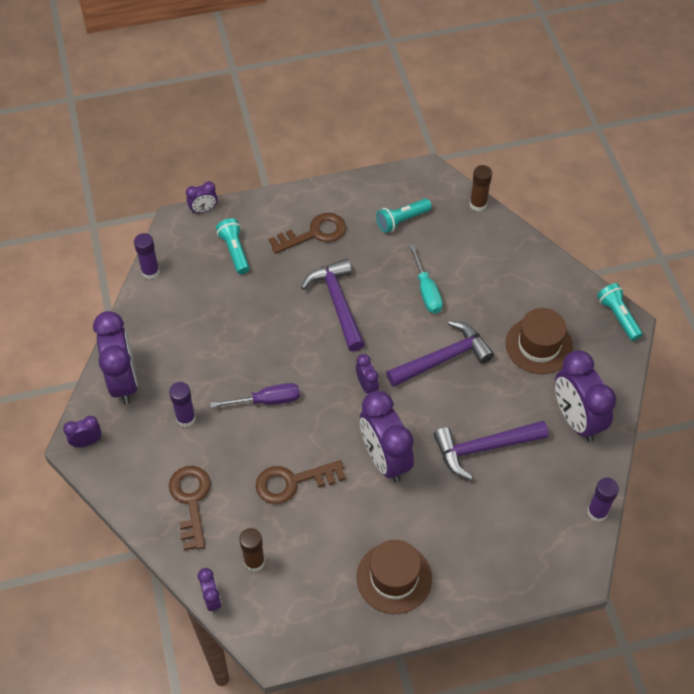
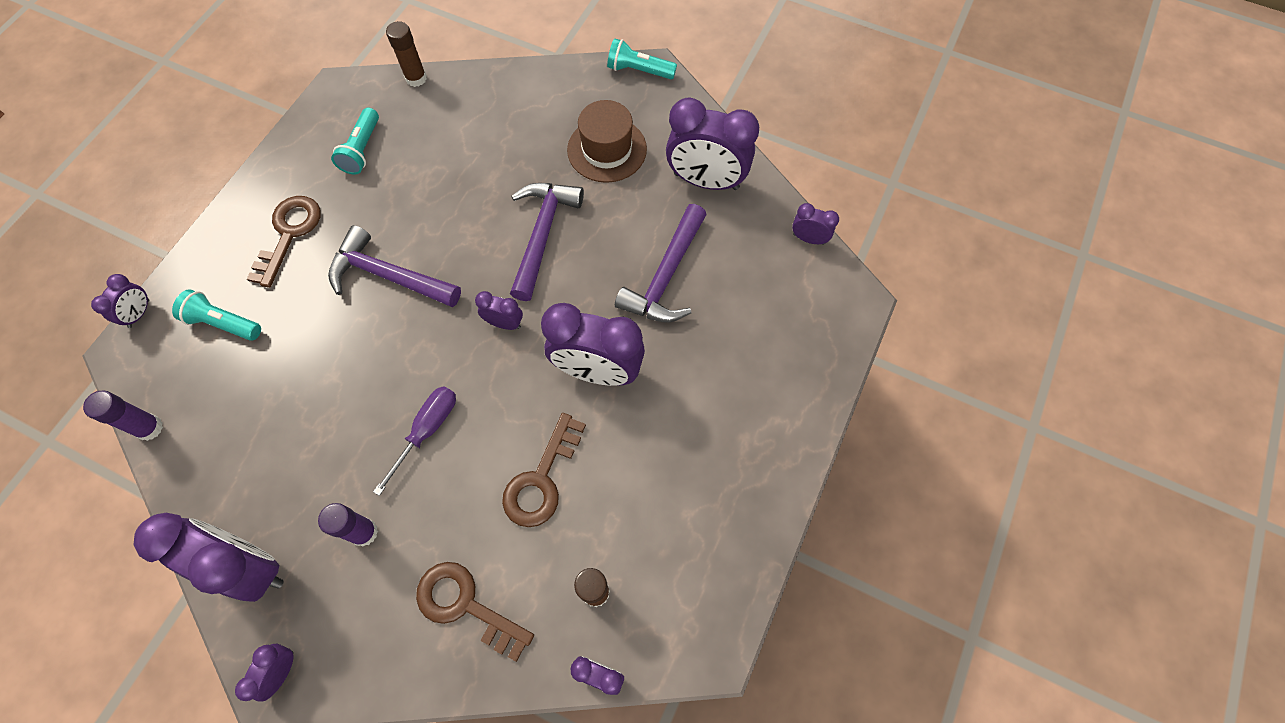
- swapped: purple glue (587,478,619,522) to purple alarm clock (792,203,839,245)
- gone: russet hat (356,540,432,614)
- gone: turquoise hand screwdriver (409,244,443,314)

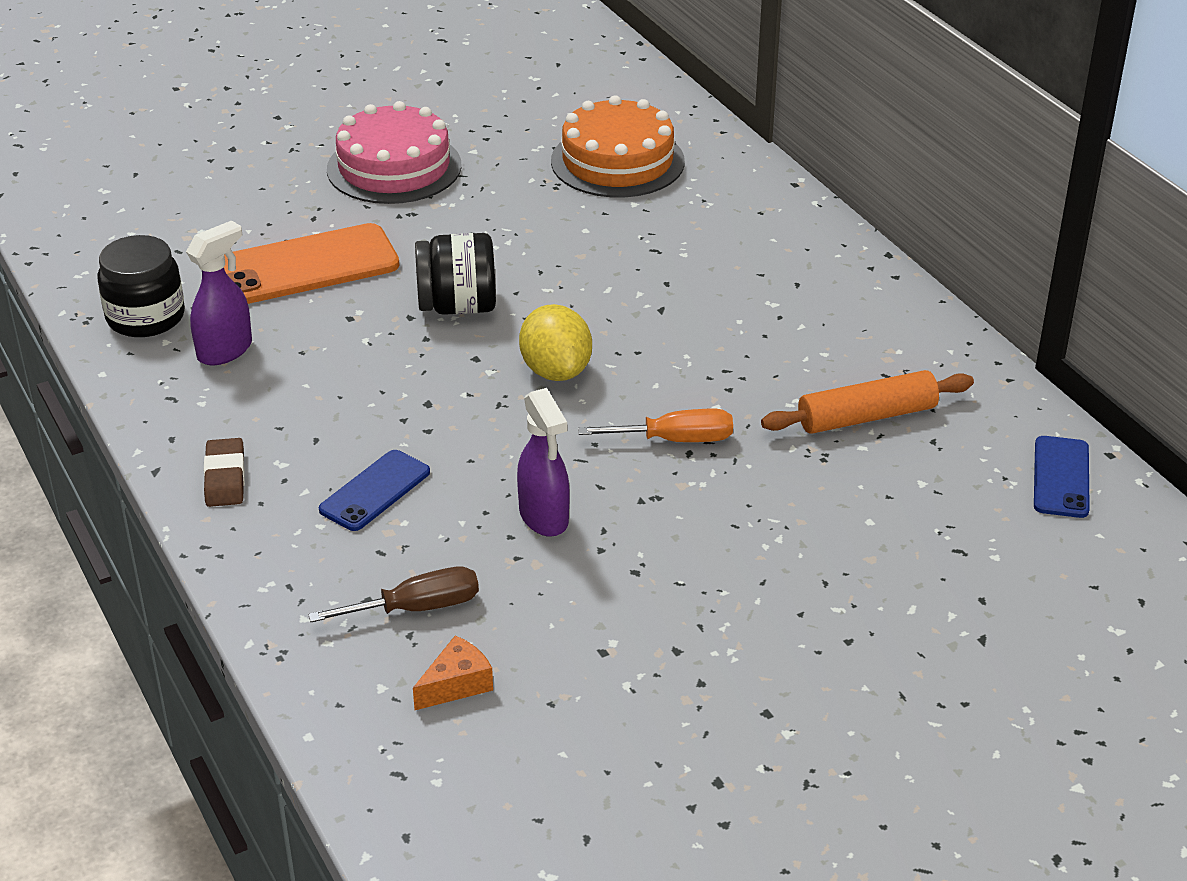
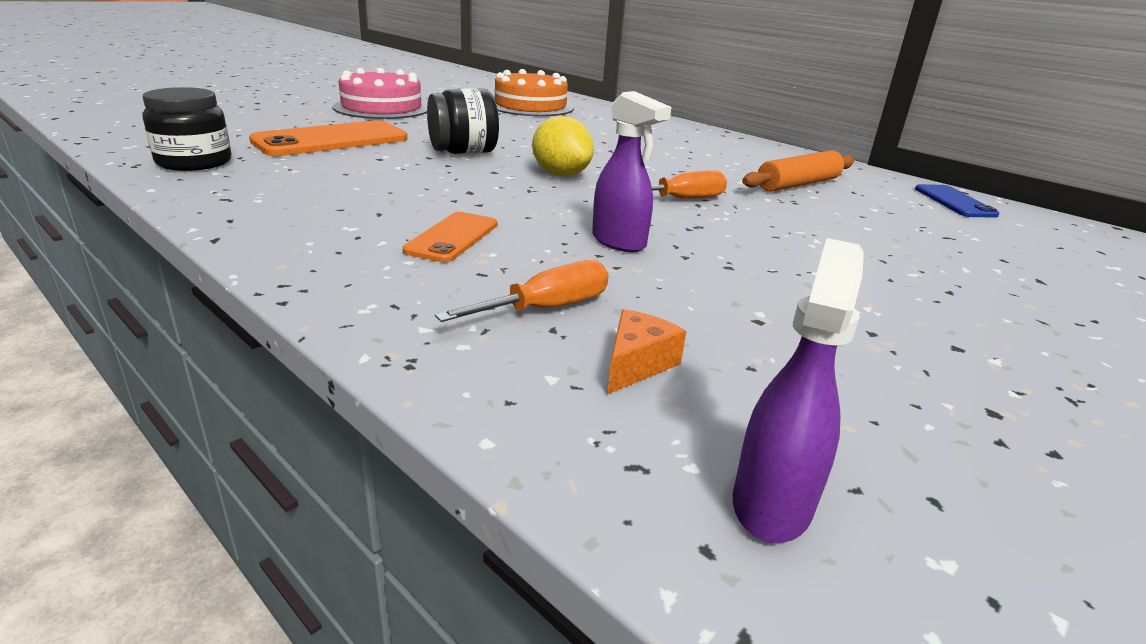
- repainted: royal blue phone (319,450,430,531) to orange-coloured phone (403,212,497,262)
- repainted: russet hand screwdriver (308,566,479,622) to orange-coloured hand screwdriver (435,260,609,322)
- shifted: purple spray bottle (186,221,252,365) to (733,238,864,543)
- gone: russet eraser (204,438,245,507)

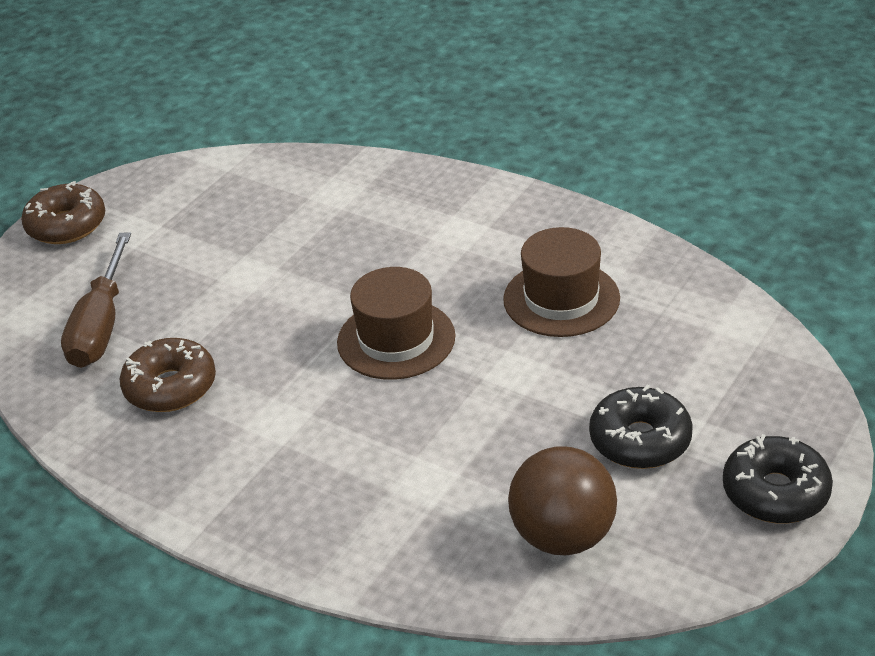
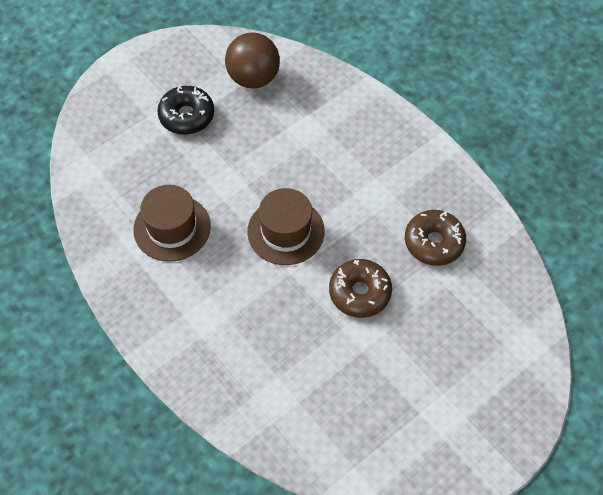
- shifted: russet doughnut (21,181,105,244) to (329,259,392,318)
- gone: russet hand screwdriver (61,233,131,368)
- gone: black doughnut (723,434,833,524)

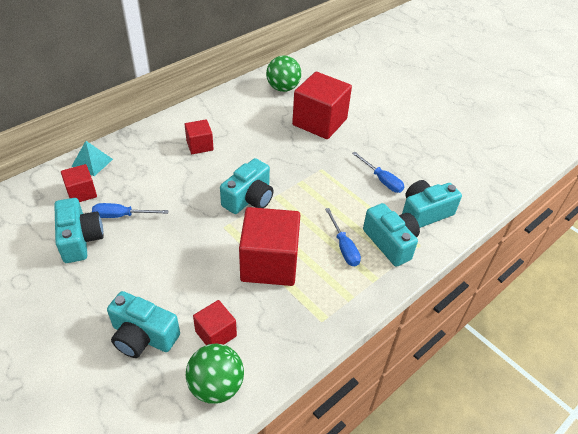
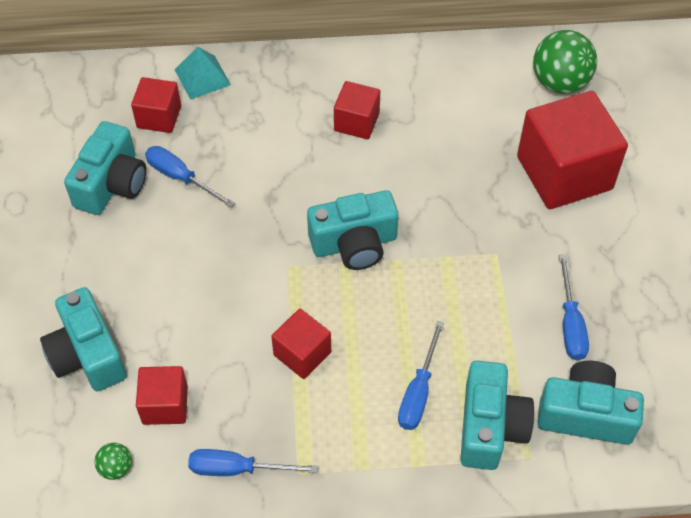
- scaled: leaf-green play ball (186,344,244,404) = (95,443,132,480) x0.47
- new: royal blue hand screwdriver (188,449,318,476)
- scaled: scarlet solid cube (239,207,300,286) = (271,309,331,379) x0.52

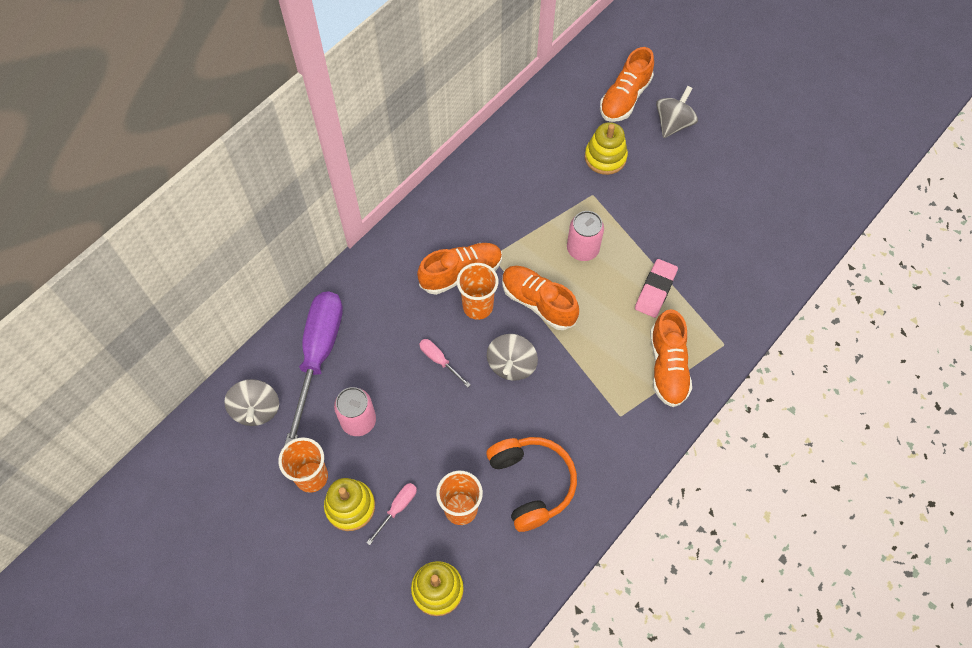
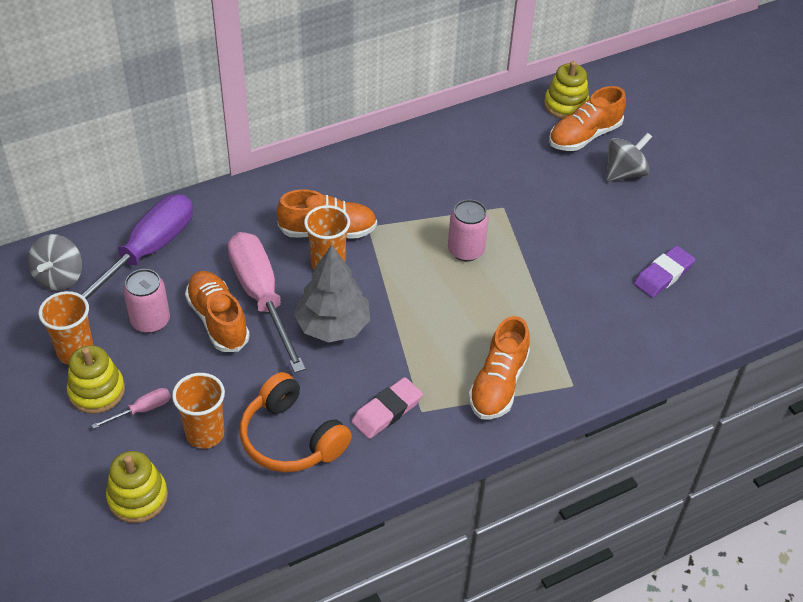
- shifted: orange-coloured sneaker (502,266,579,330) to (185,271,250,352)
- scaled: rose-pink hand screwdriver (419,339,471,387) = (228,232,306,373) x2.40
- rotated: orange-coloured over-ear headphones (486,437,577,532) = (240,372,352,472) 135 degrees clockwise
- swapped: grey whirligig (487,334,538,381) to grey toy tree (294,245,370,343)
- shifted: rose-pink eraser (635,259,678,318) to (351,377,423,439)
- shifted: bright yellow stacking rings (585,122,628,175) to (544,61,589,119)
- new: purple eraser (634,246,695,298)

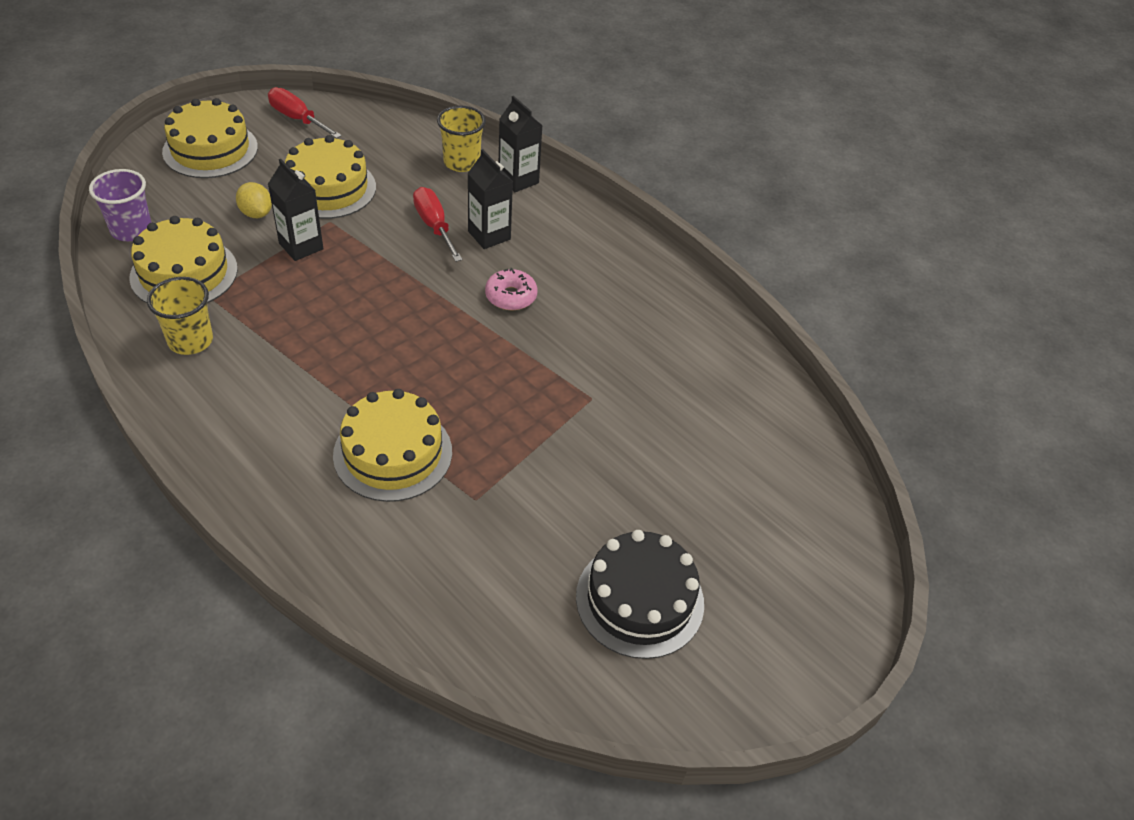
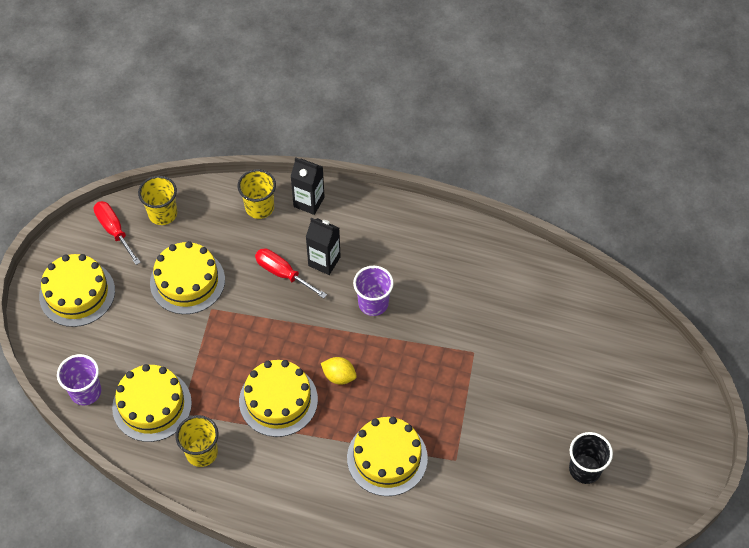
- rotated: scarlet hand screwdriver (268,87,342,139) = (94,201,141,265) 45 degrees clockwise
- new: bright yellow cup (138,176,177,225)
- new: bright yellow gateau (239,360,318,437)
- shifted: bright yellow lemon (236,182,272,218) to (321,357,357,385)
- swapped: rose-pink doughnut (485,268,537,310) to purple cup (353,266,394,316)
- swapped: black gateau (576,530,704,659) to black cup (569,432,613,484)
- gone: black milk carton (268,159,324,261)

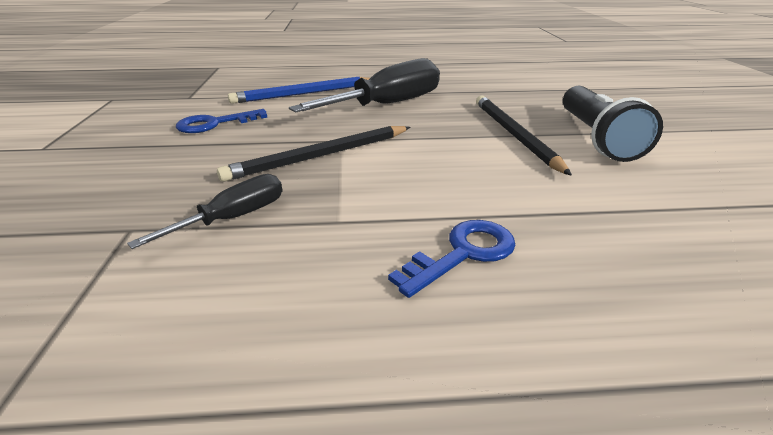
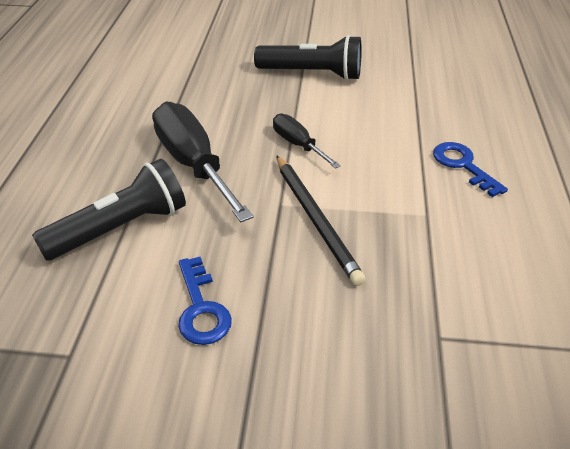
- swapped: royal blue wooden pencil (228,77,370,104) to black flashlight (32,159,186,261)
- shifted: black hand screwdriver (127,174,282,249) to (273,113,341,169)
- gone: black wooden pencil (476,95,572,176)

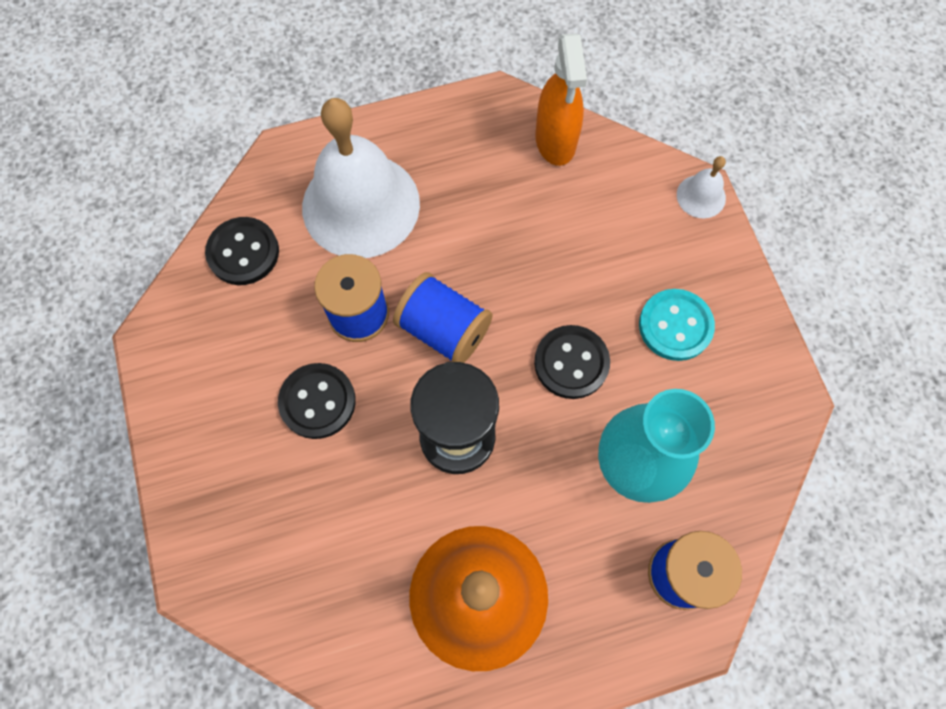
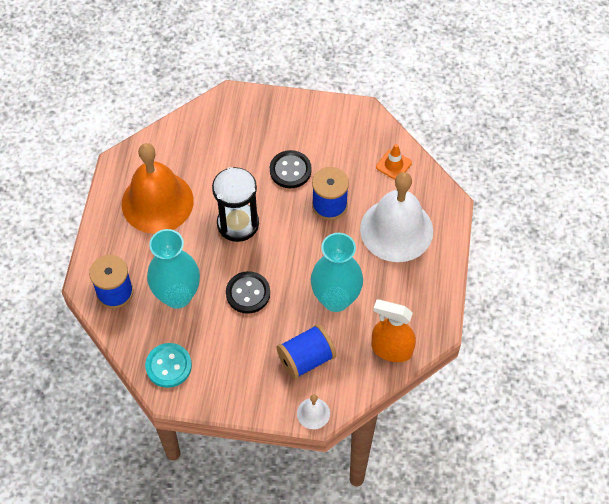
- shifted: turquoise sewing button (639,289,715,361) to (145,343,192,388)
- shifted: royal blue spool (393,272,493,363) to (277,324,336,380)
- new: turquoise tall vase (311,233,363,312)
- swapped: black sewing button (205,217,279,285) to orange-coloured road cone (376,144,412,180)

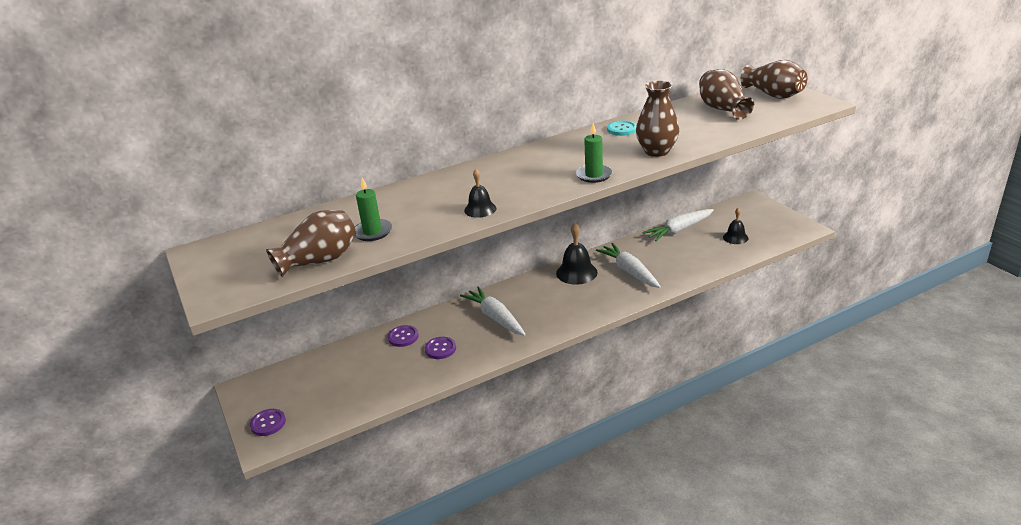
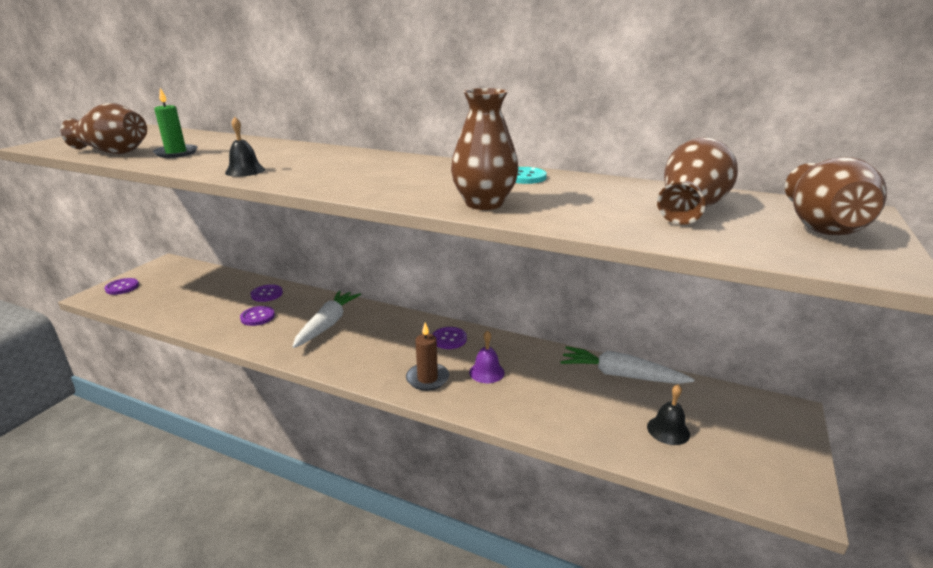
- new: russet candle (406,322,449,391)
- swapped: black school bell (556,223,598,285) to purple sewing button (432,327,467,349)
- swapped: snow-white carrot (596,243,661,288) to purple school bell (469,330,505,383)
- gone: leaf-green candle (576,123,613,183)

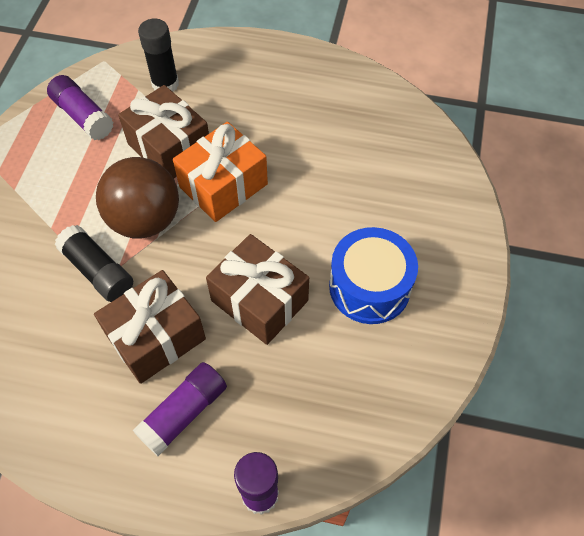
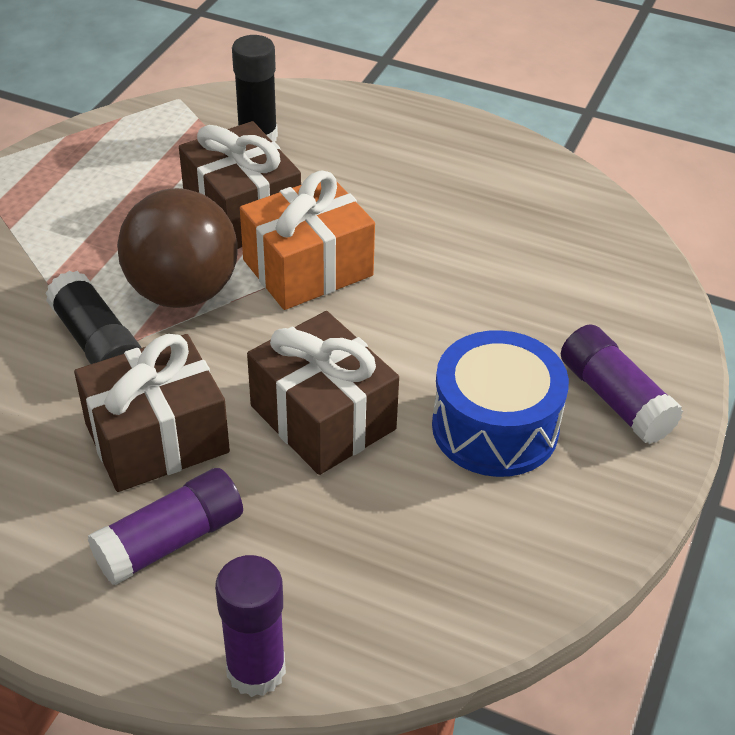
- shifted: purple glue (47,75,114,140) to (561,324,683,444)

